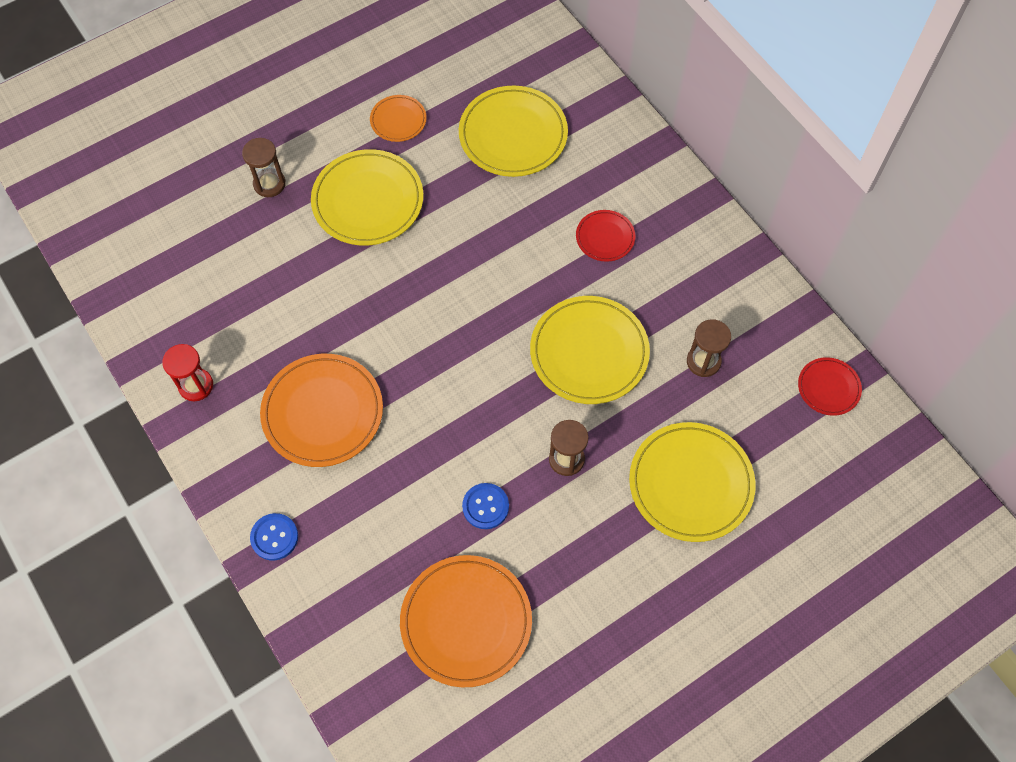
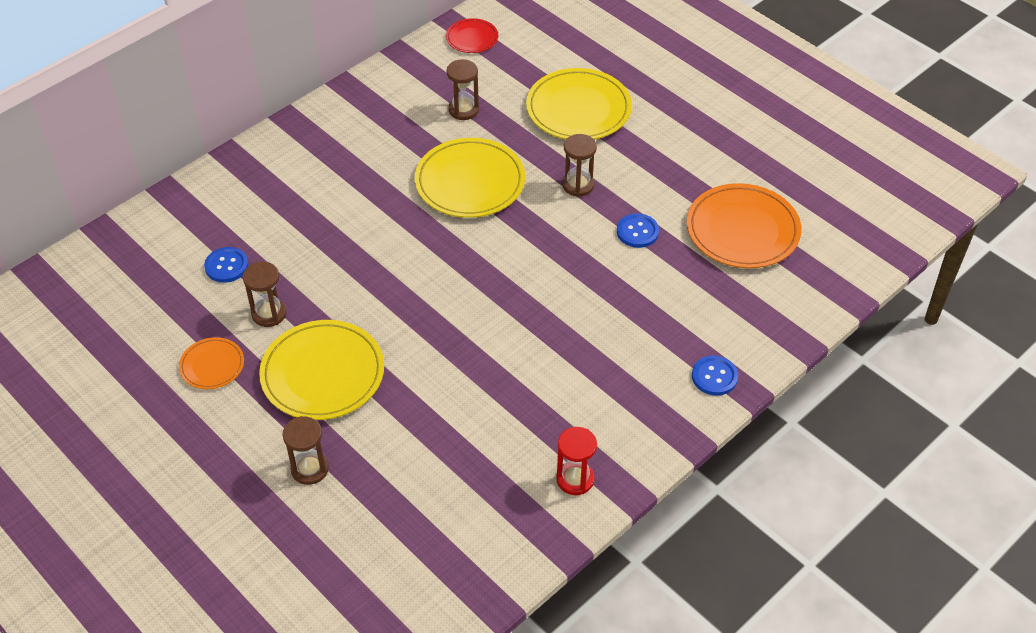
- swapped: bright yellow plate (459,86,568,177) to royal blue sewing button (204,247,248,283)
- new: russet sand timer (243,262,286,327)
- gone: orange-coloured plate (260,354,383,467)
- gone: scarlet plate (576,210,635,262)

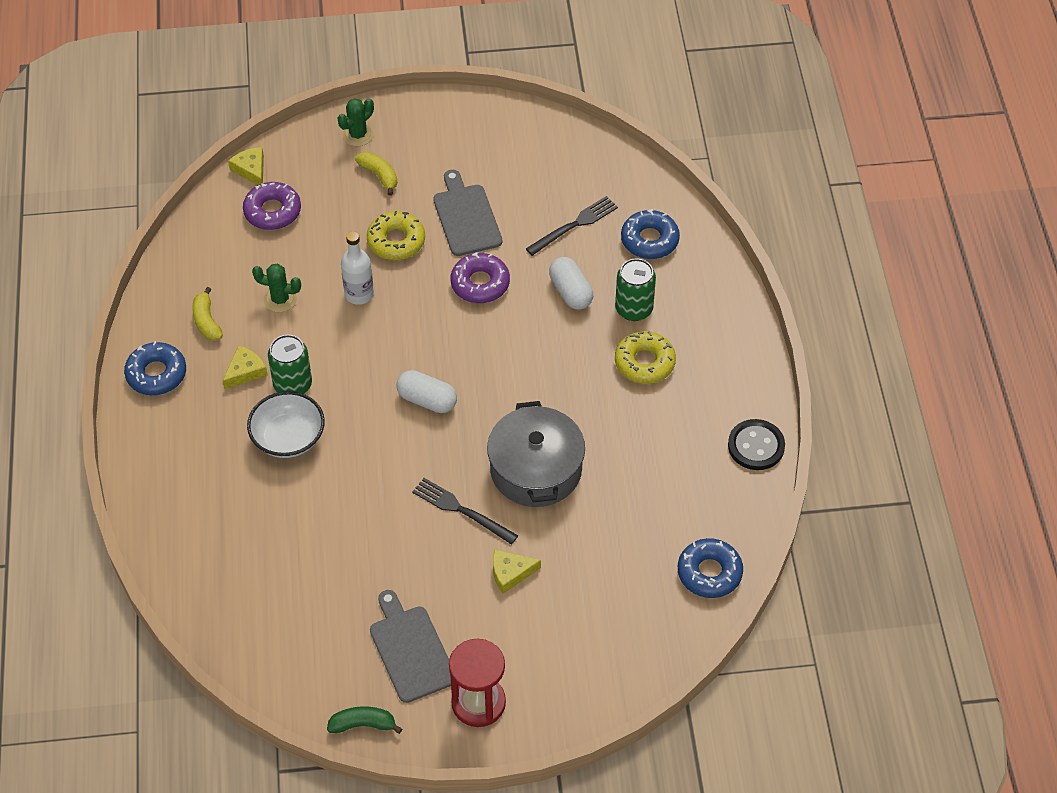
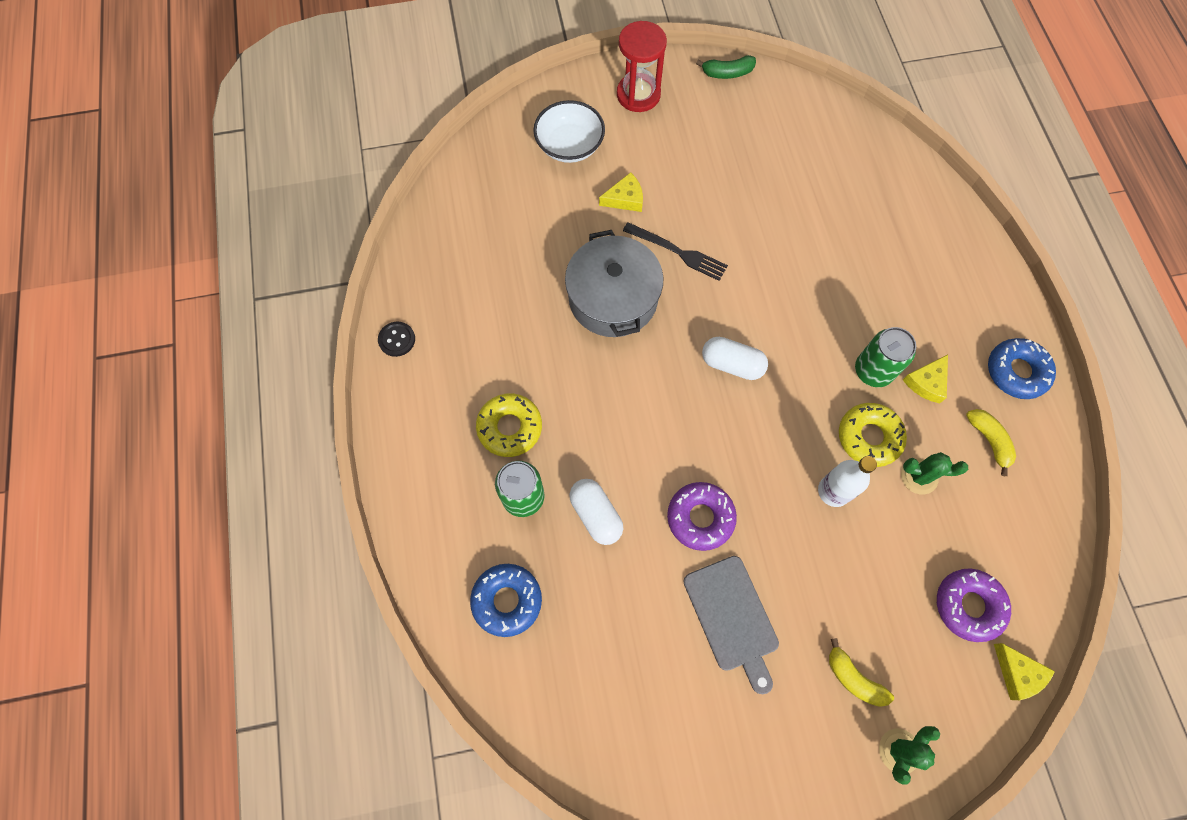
- scaled: black sewing button (728,419,785,470) = (378,322,415,357) x0.65
- shifted: snow-white deep dish (247,391,325,458) to (533,100,605,163)
- shifted: bright yellow doughnut (367,211,425,260) to (839,403,907,467)
- gone: grey bread board (370,590,451,703)
- gone: black fork (526,196,618,256)
- gone: royal blue doughnut (678,538,743,598)

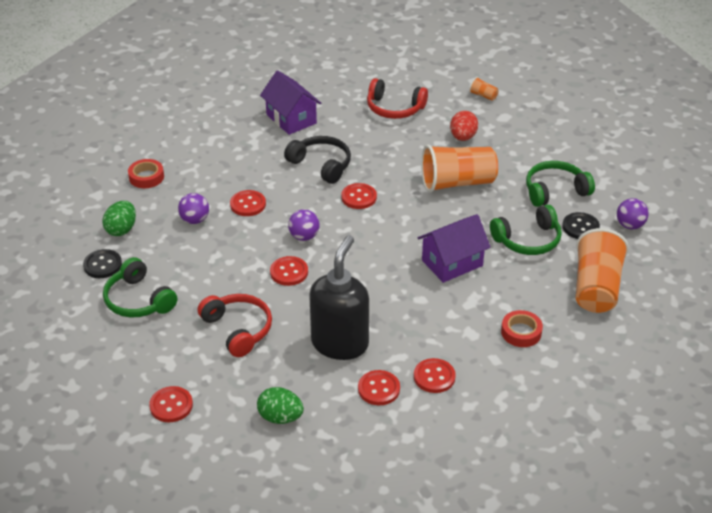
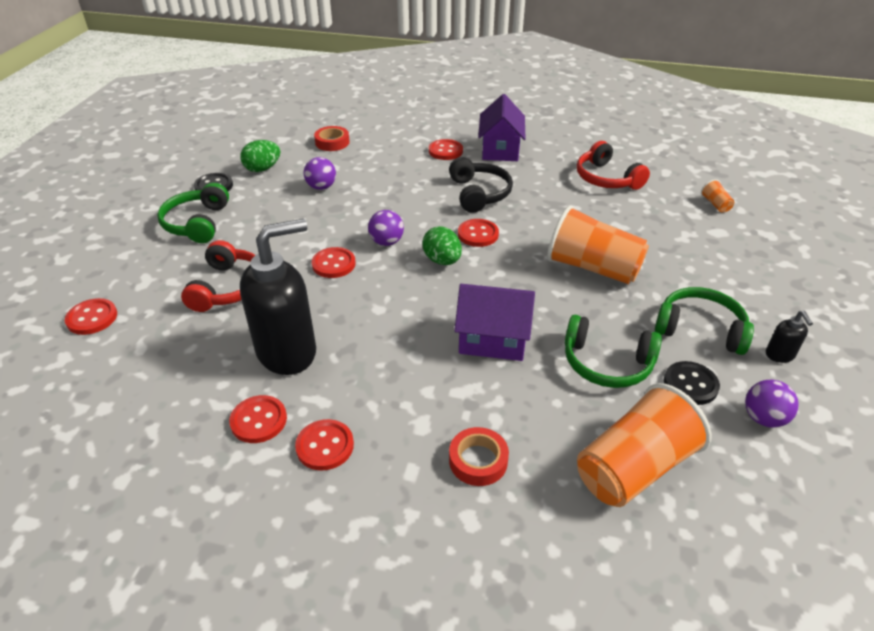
- shifted: leaf-green egg shape (257,387,304,424) to (423,226,462,265)
- shifted: scarlet sewing button (230,190,266,216) to (429,139,463,160)
- new: black soap pump (766,311,813,363)
- gone: scarlet egg shape (450,111,478,141)

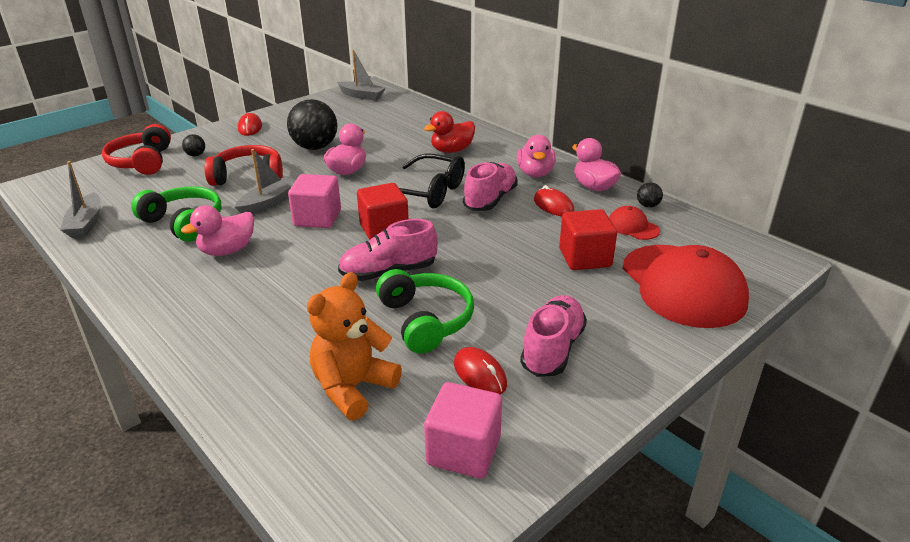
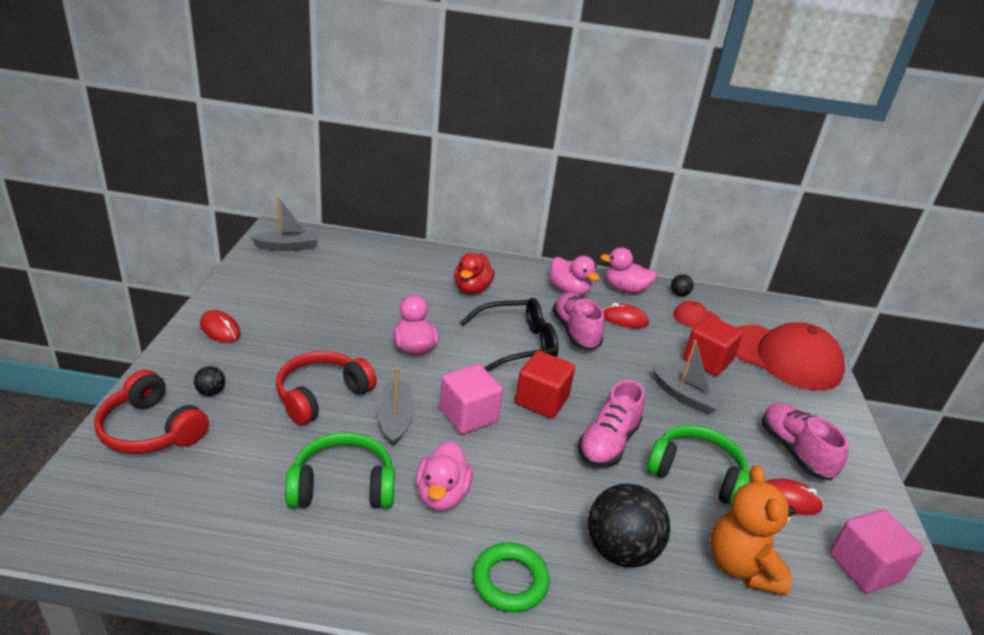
- new: leaf-green ring (473,543,549,613)
- shifted: black play ball (287,99,337,150) to (588,483,670,568)
- shifted: grey toy boat (60,161,101,238) to (653,340,727,415)

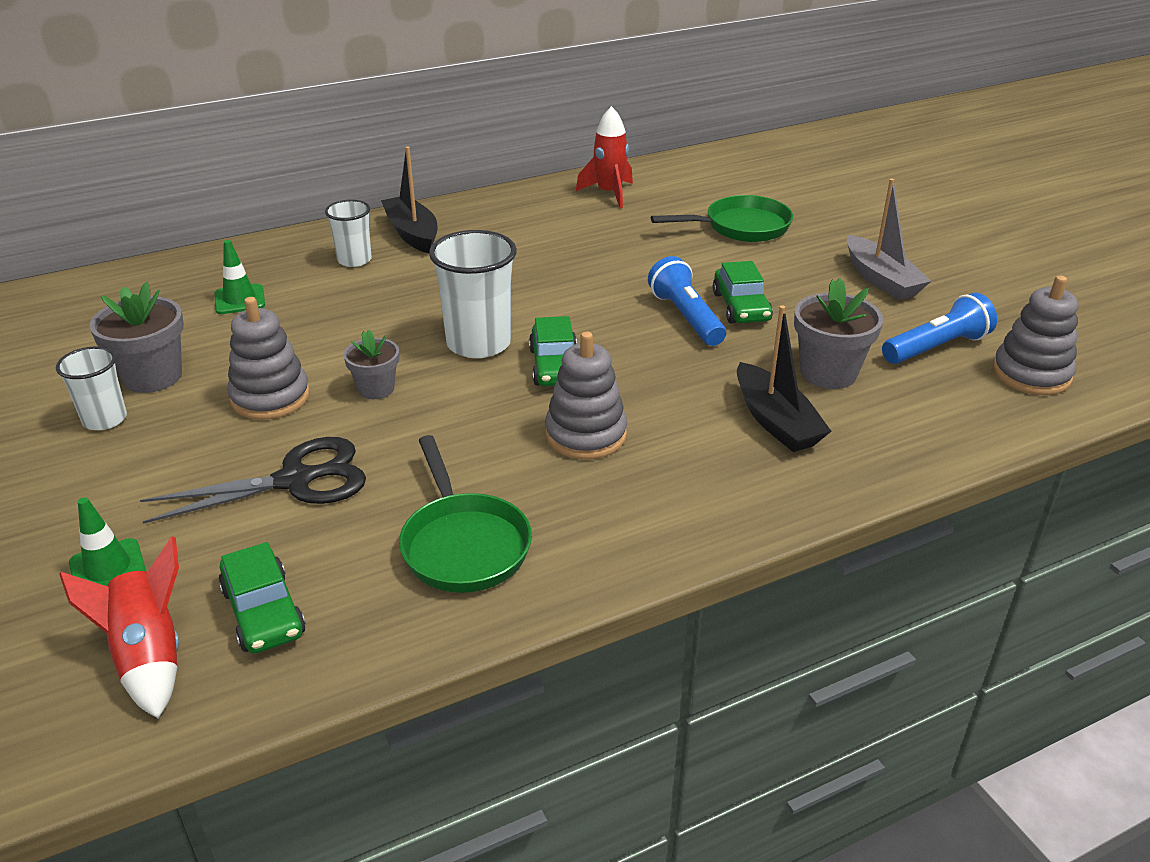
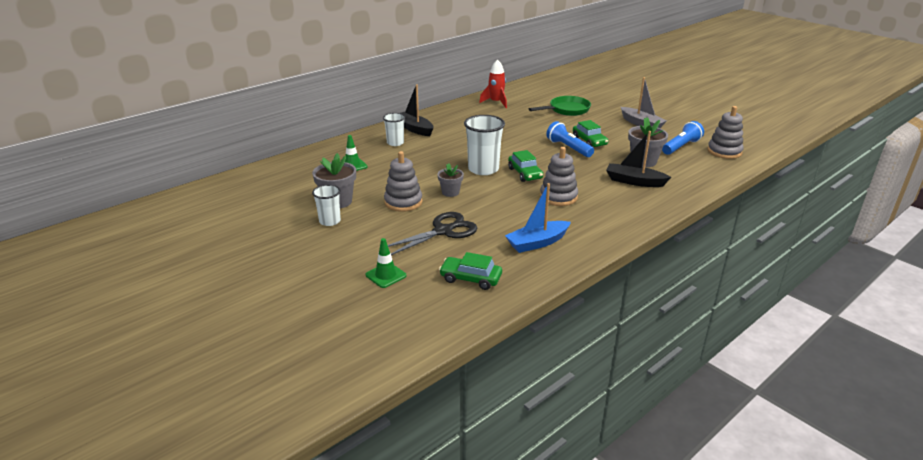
- rotated: leaf-green car (218,542,306,654) = (439,252,502,290) 150 degrees clockwise
- swapped: leaf-green skillet (399,435,532,593) to royal blue toy boat (505,183,571,253)
- rotated: black toy boat (737,305,831,452) = (606,131,671,187) 150 degrees clockwise
- gone: scarlet spaceship (59,536,179,718)

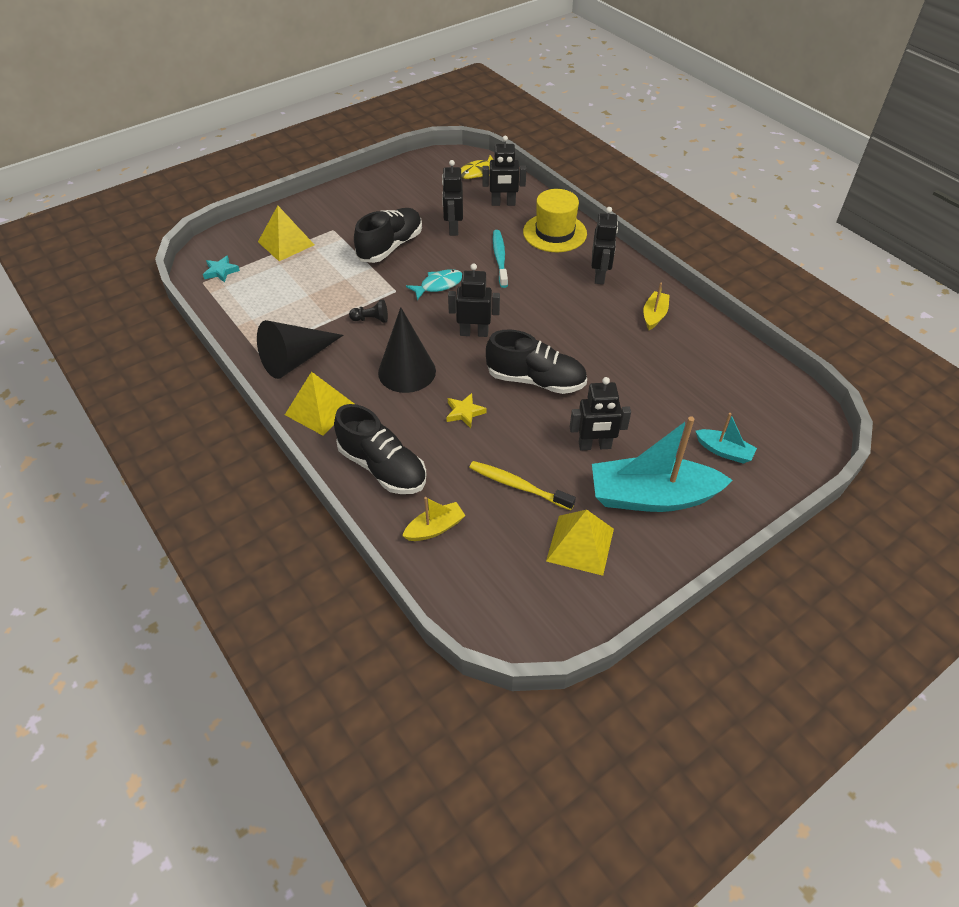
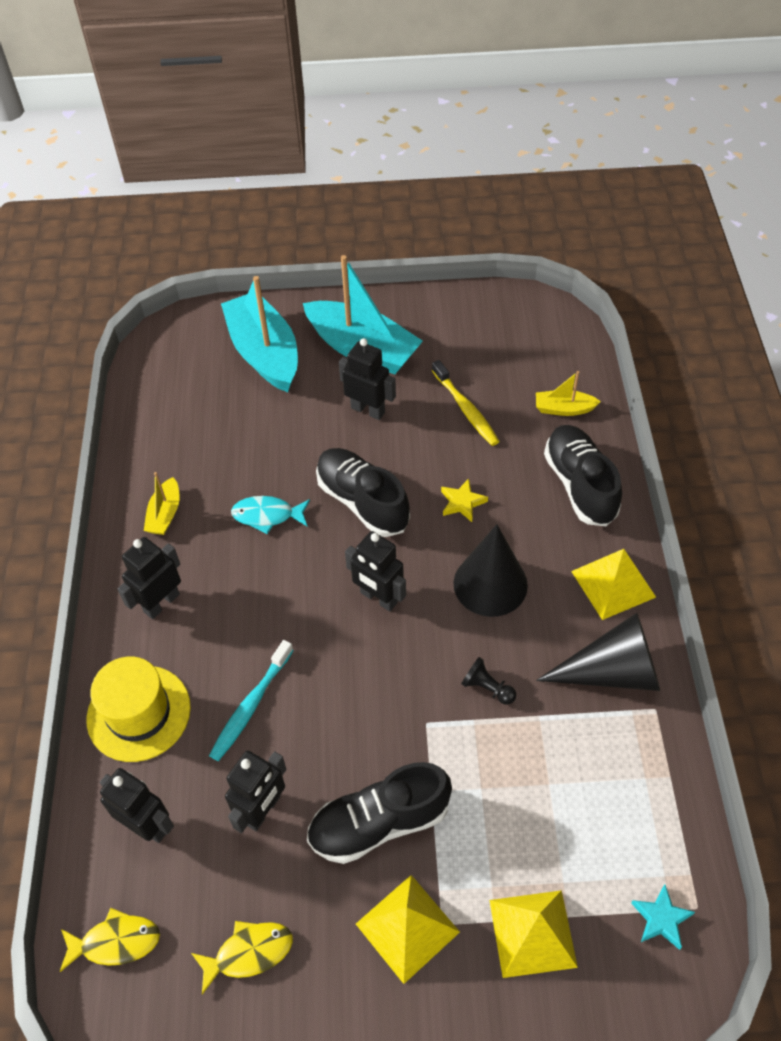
- rotated: bright yellow toy boat (643,283,670,330) = (144,472,179,535) 45 degrees counterclockwise
- new: bright yellow toy fish (191,921,293,995)
- scaled: turquoise toy boat (696,413,757,464) = (221,276,298,392) x2.14
- shifted: turquoise toy fish (406,269,462,300) to (231,496,310,534)
- shifted: bright yellow pyramid (546,510,614,576) to (356,875,460,984)

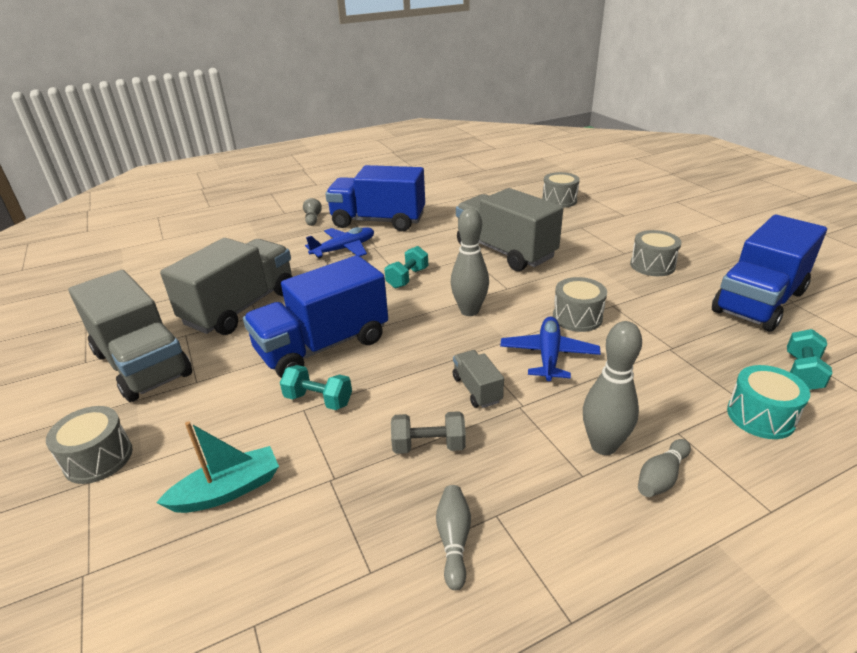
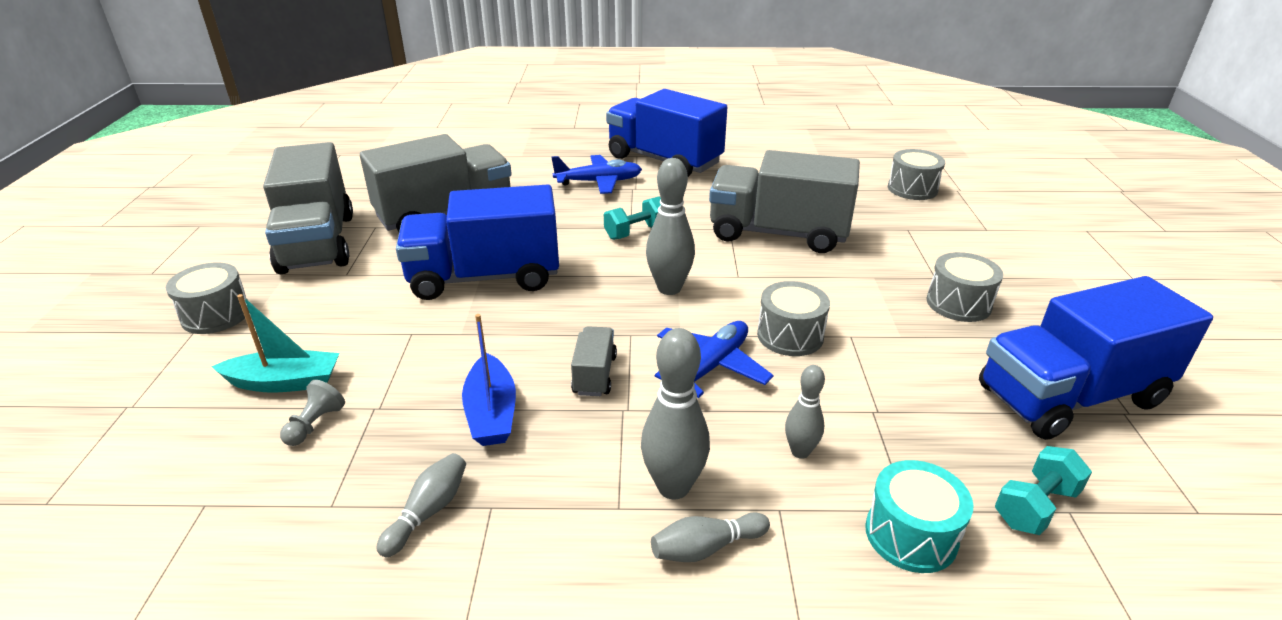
- shifted: grey pawn (303,198,322,226) to (280,380,345,446)
- swapped: grey free weight (391,411,466,454) to royal blue toy boat (462,314,516,446)
- rotated: grey lorry (456,188,563,271) = (709,150,860,253) 60 degrees counterclockwise
- new: grey tenpin (785,365,825,459)
- gone: turquoise free weight (280,365,352,410)

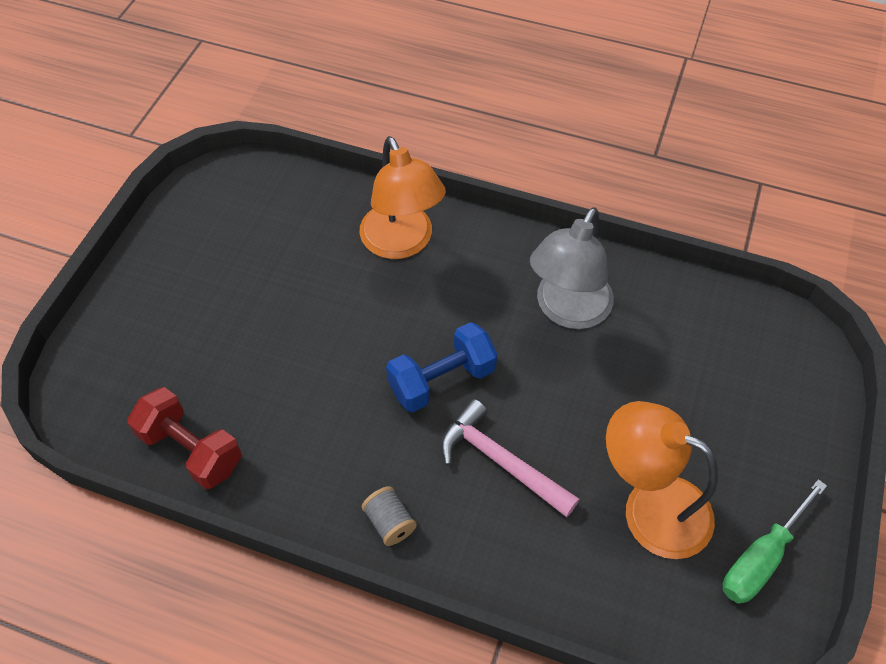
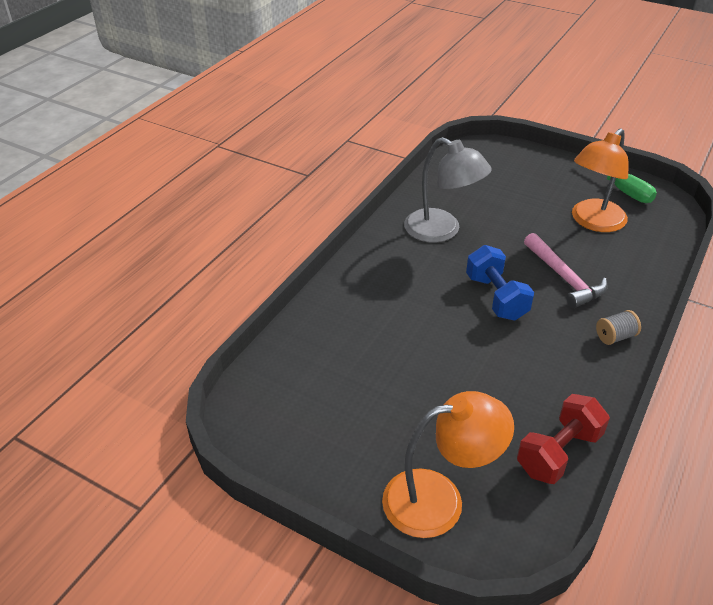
- shifted: orange-coloured reading lamp (360,136,446,259) to (382,391,514,538)
- rotated: rose-pink claw hammer (441,399,580,517) = (524,233,607,308) 75 degrees counterclockwise

